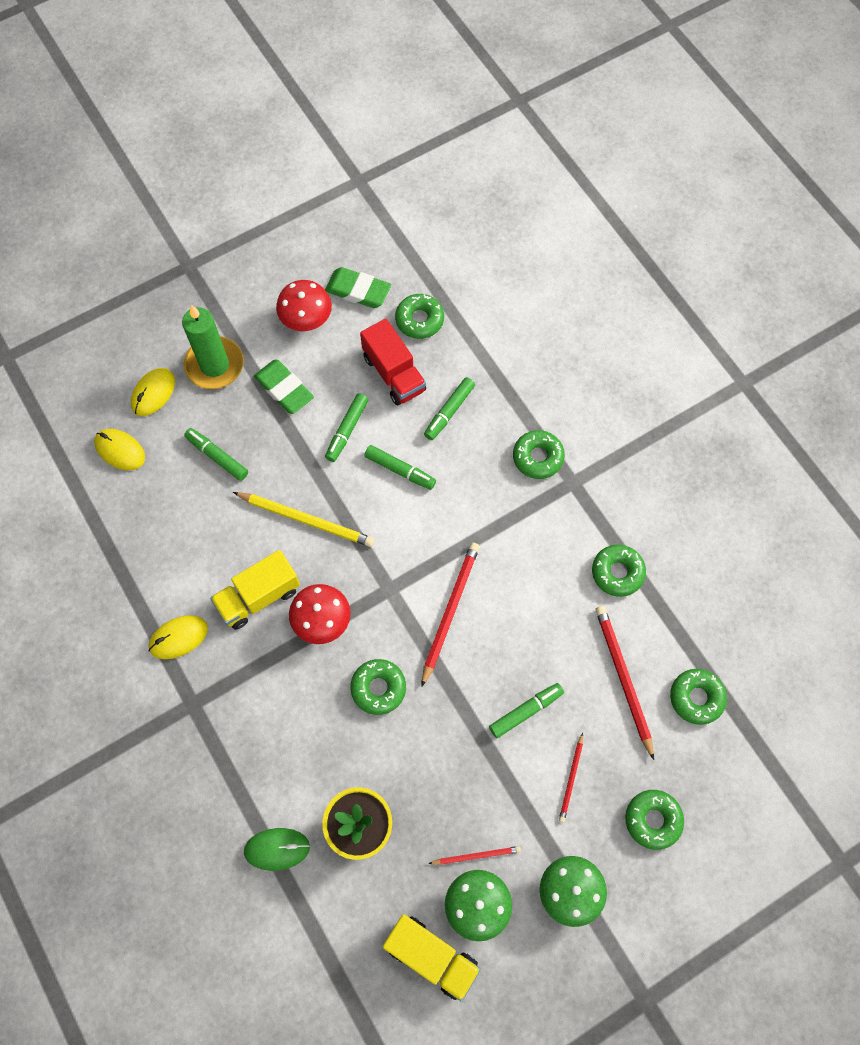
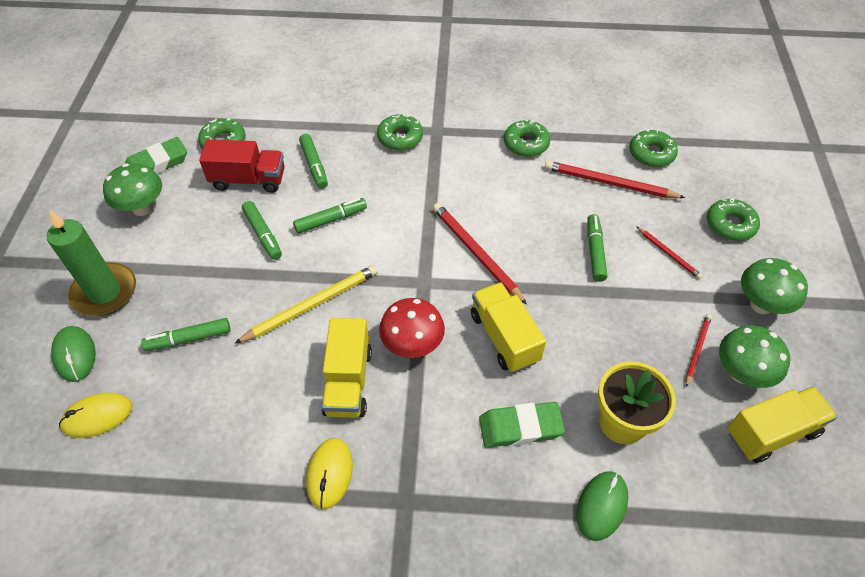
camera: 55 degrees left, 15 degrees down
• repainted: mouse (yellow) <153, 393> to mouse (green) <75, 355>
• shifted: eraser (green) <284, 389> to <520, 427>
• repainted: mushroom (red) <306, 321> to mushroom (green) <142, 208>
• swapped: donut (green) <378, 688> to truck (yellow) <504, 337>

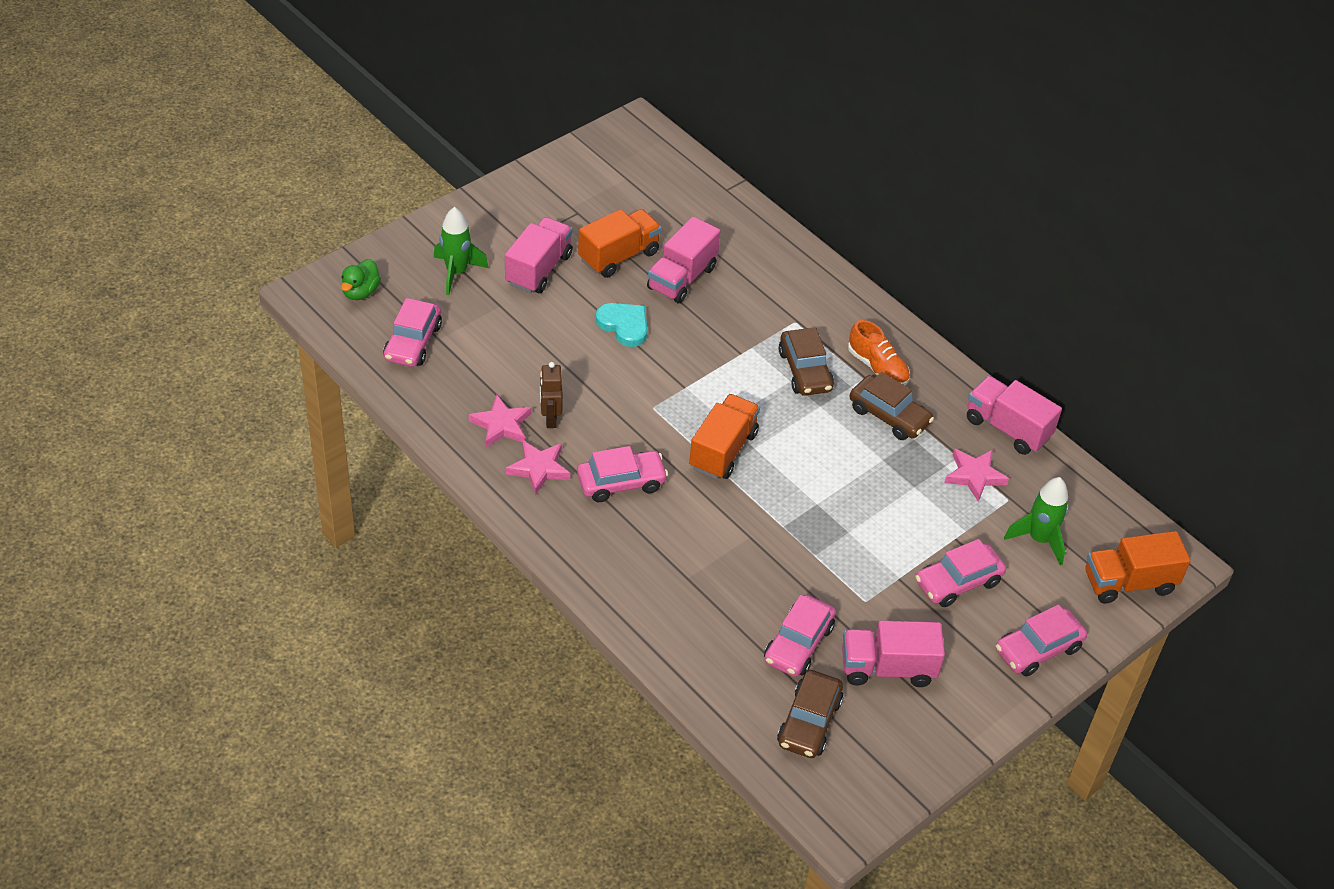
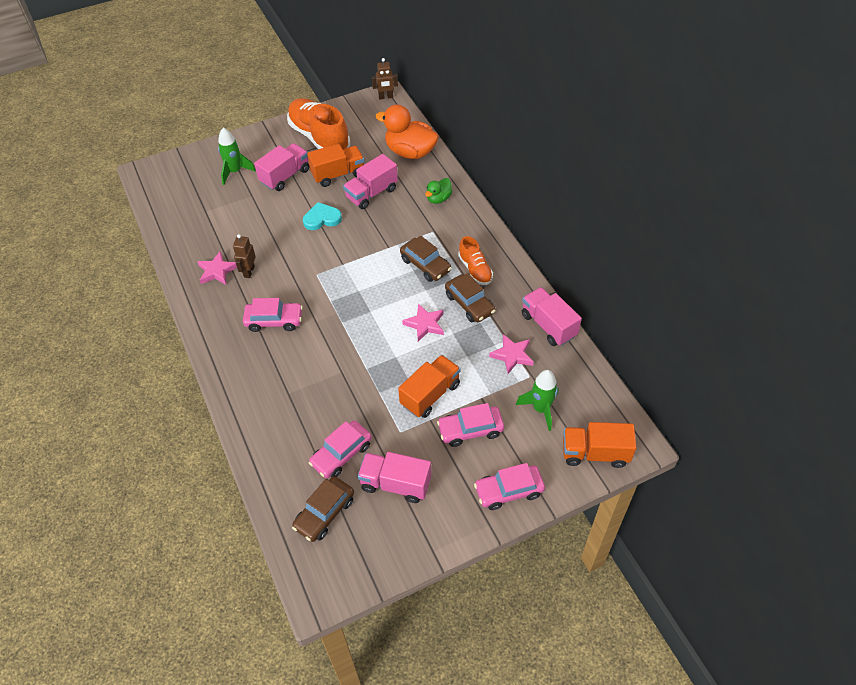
camera: 20 degrees right, 5 degrees up
• shifted: duck (green) <360, 292> to <438, 199>
• gone: car (pink) <413, 342>
• shifted: star (pink) <539, 469> to <425, 324>
• rotated: heart (turquoise) <624, 325> = <322, 218> 75 degrees counterclockwise
• shifted: truck (orange) <723, 450> to <430, 394>
• rotated: car (brown) <805, 371> = <425, 265> 45 degrees counterclockwise
• new: shoe (orange) <319, 137>
• new: robot (brown) <386, 97>
• new: duck (orange) <410, 152>

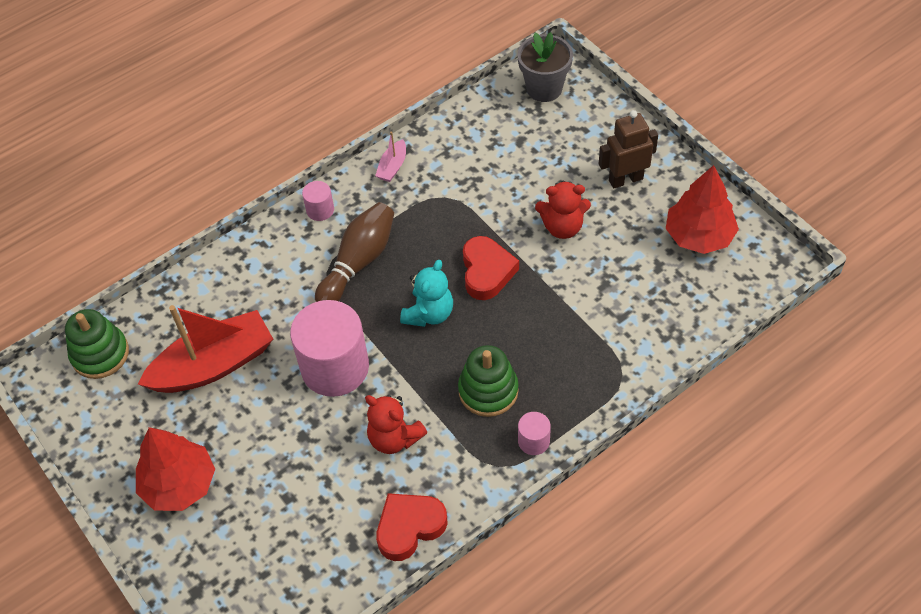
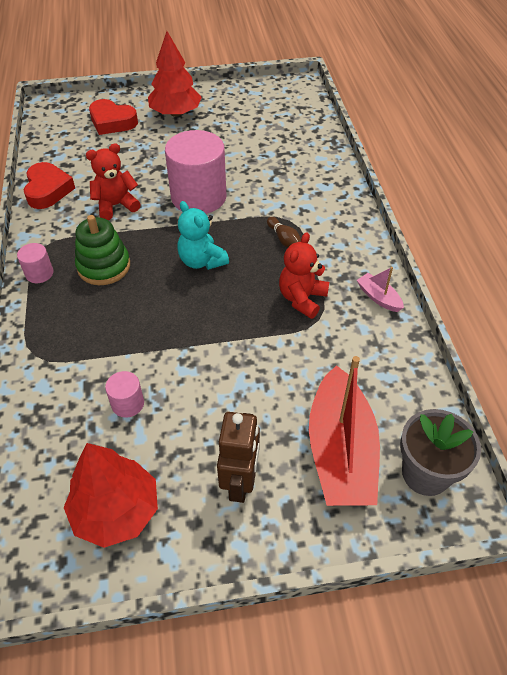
camera: 115 degrees right, 5 degrees down
• gone: stacking toy (green) <100, 354>
• shifted: boat (red) <213, 365> to <340, 451>
• shifted: cylinder (pink) <320, 210> to <128, 403>
• scaled: bowling pin (brown) <358, 262> = <284, 239> x0.49
• shifted: heart (red) <487, 272> to <112, 122>
• shifted: teddy bear (red) <562, 227> to <302, 299>

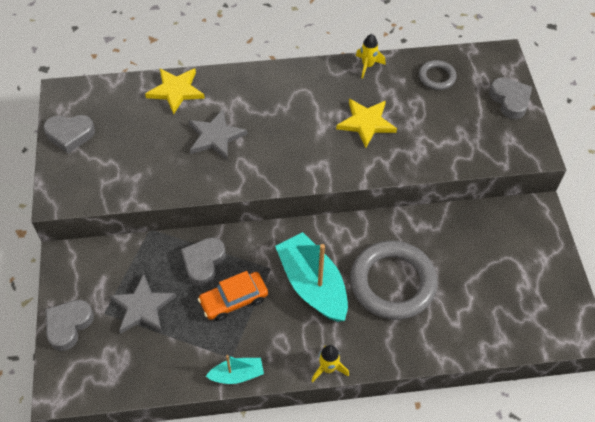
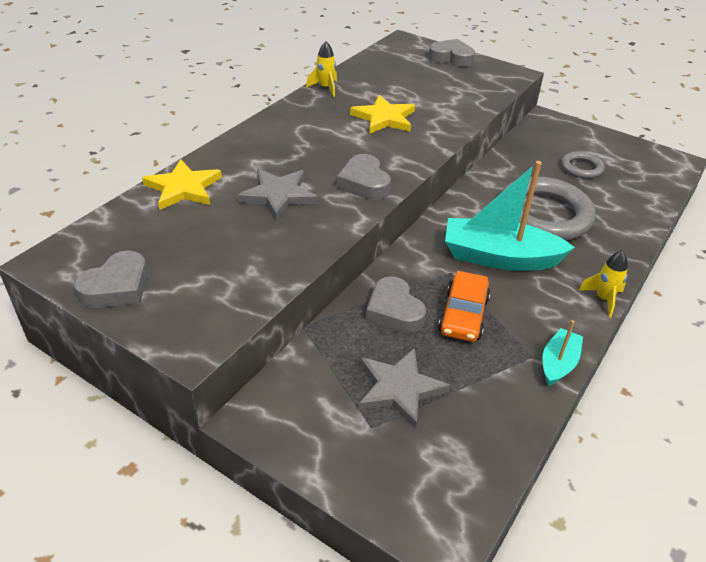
camera: 50 degrees left, 15 degrees down
• shifted: heart (grey) <68, 325> to <364, 183>
• shifted: ring (grey) <437, 77> to <581, 168>

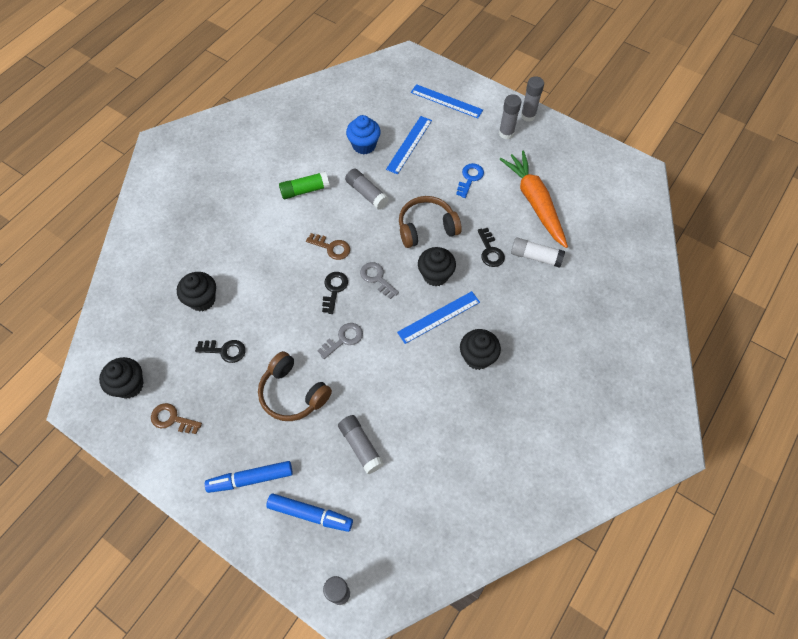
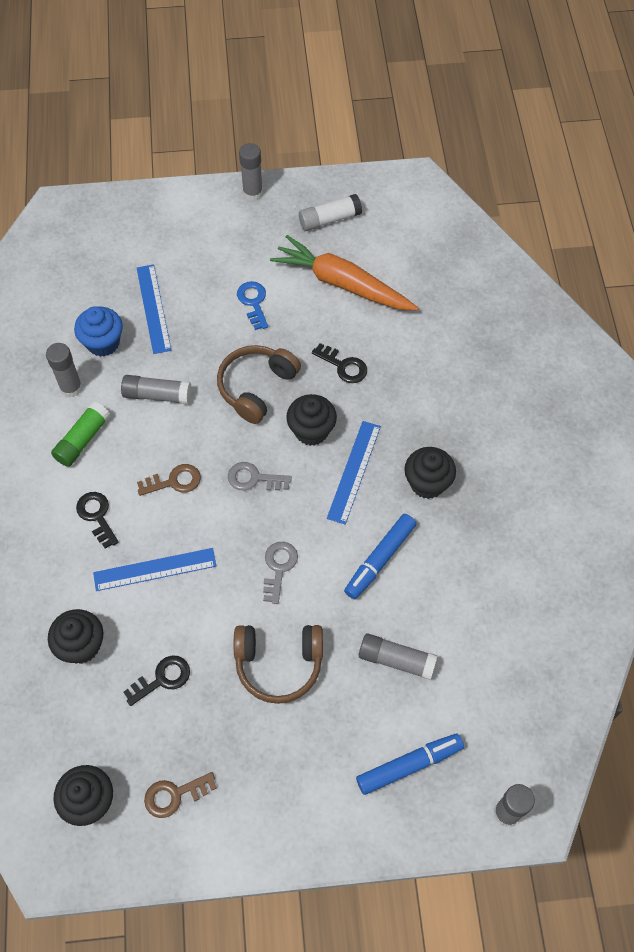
camera: 40 degrees left, 0 degrees up
• shifted: marker (blue) <251, 479> to <380, 559>
• shifted: key (black) <334, 289> to <97, 516>
• shifted: ruler (blue) <446, 101> to <155, 569>
• shifted: glue stick (grey) <506, 133> to <71, 388>
• shifted: glue stick (white) <535, 257> to <329, 219>

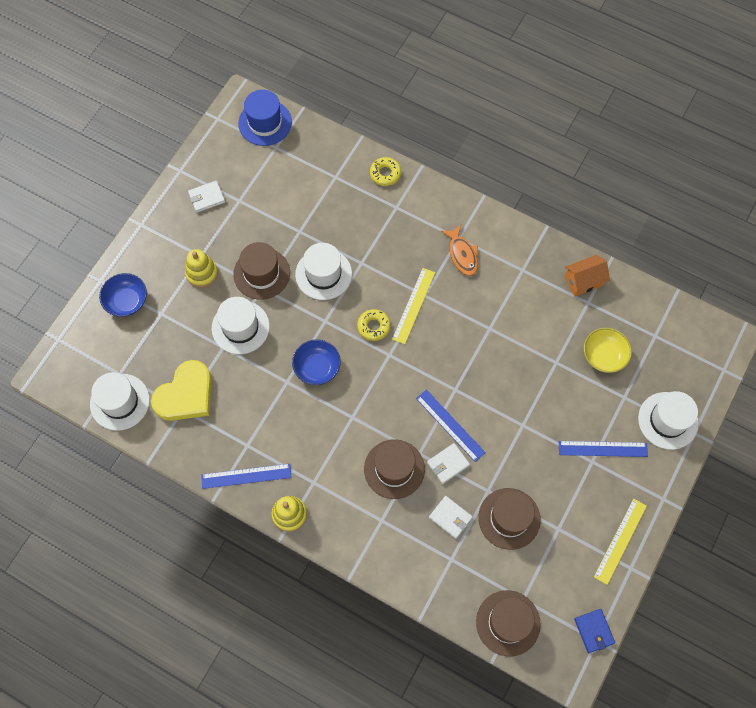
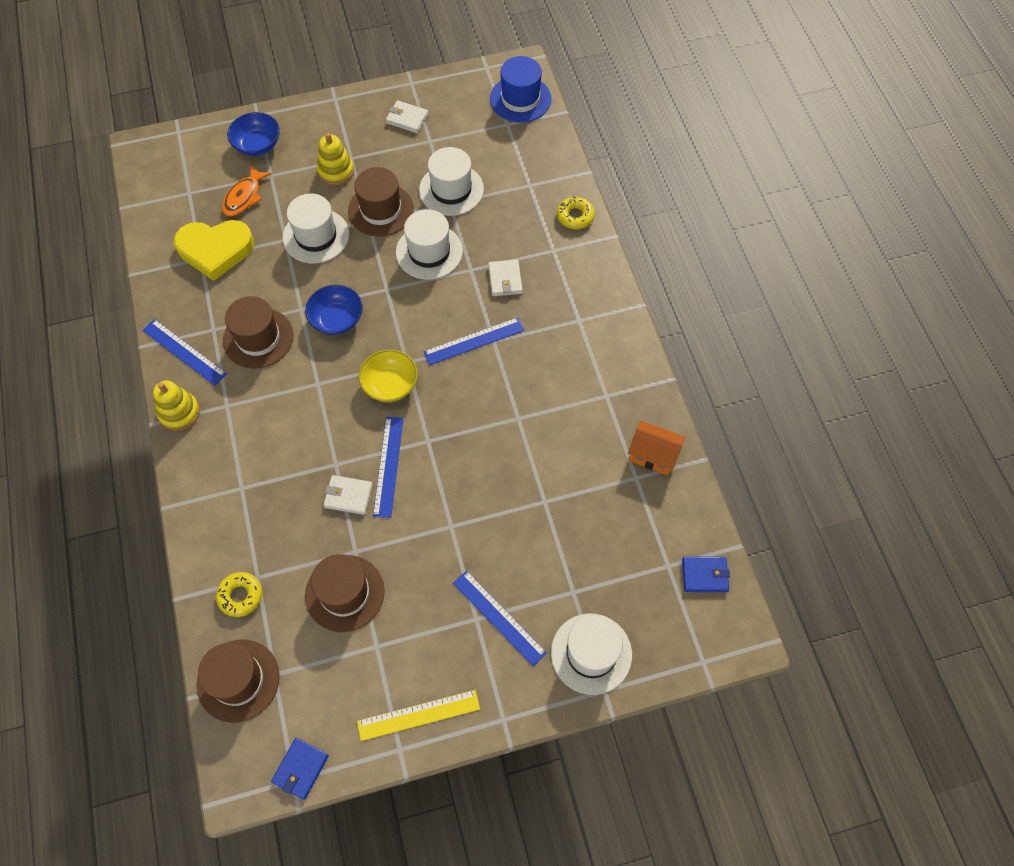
camera: 45 degrees right, 5 degrees down
• shifted: hat (white) <120, 402> to <451, 190>
• shifted: donut (yellow) <373, 326> to <240, 596>
• shifted: hat (brown) <394, 469> to <258, 338>
• repainted: ruler (yellow) <413, 305> to ruler (blue) <474, 341>
• shifted: wallet (white) <450, 517> to <505, 279>
• shifted: fish (orange) <462, 254> to <244, 197>
• shifted: bowl (yellow) <604, 355> to <390, 385>
• new: wallet (blue) <704, 575>

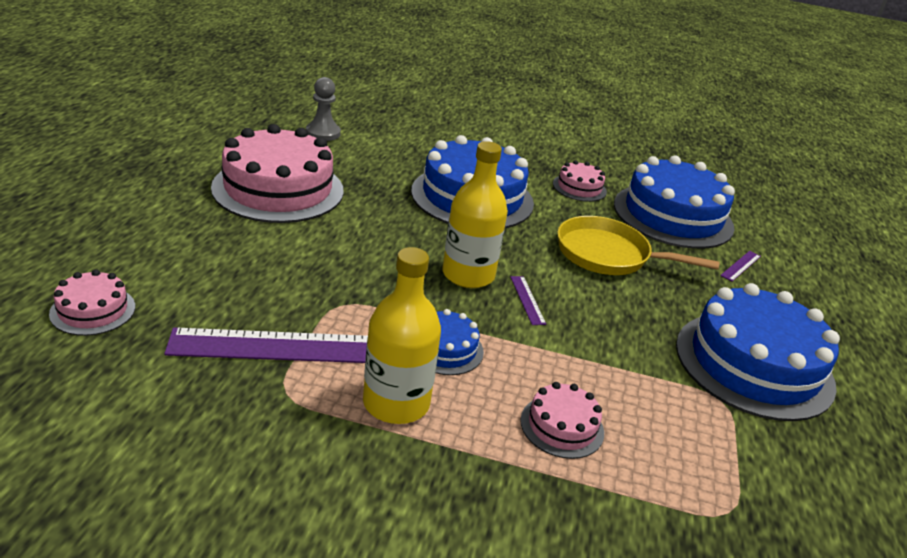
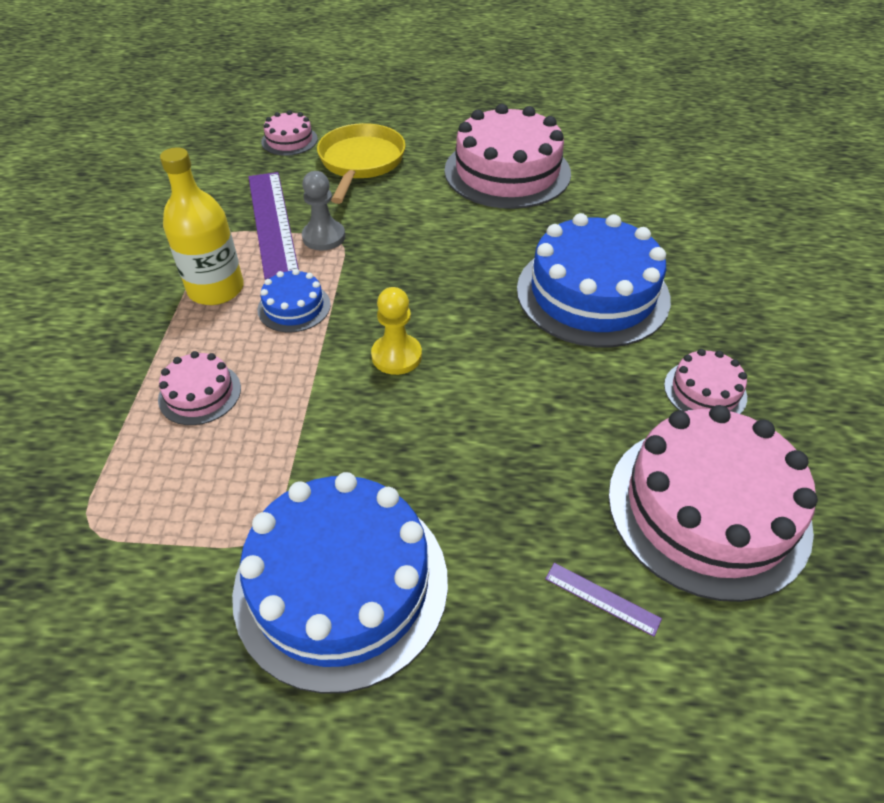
camera: 85 degrees right, 15 degrees up
• shifted: pawn (grey) <323, 133> to <324, 237>
• gone: bottle (yellow) <468, 275>
• swapped: ruler (purple) <527, 300> to pawn (yellow) <396, 356>
• shifted: pan (yellow) <608, 255> to <361, 162>
• repainted: cake (blue) <673, 215> to cake (pink) <708, 508>

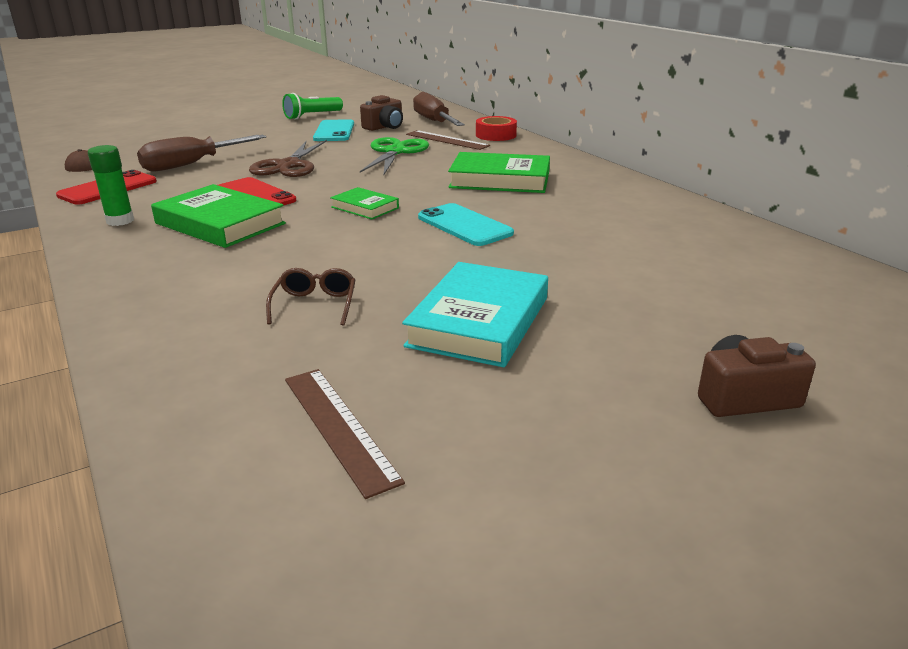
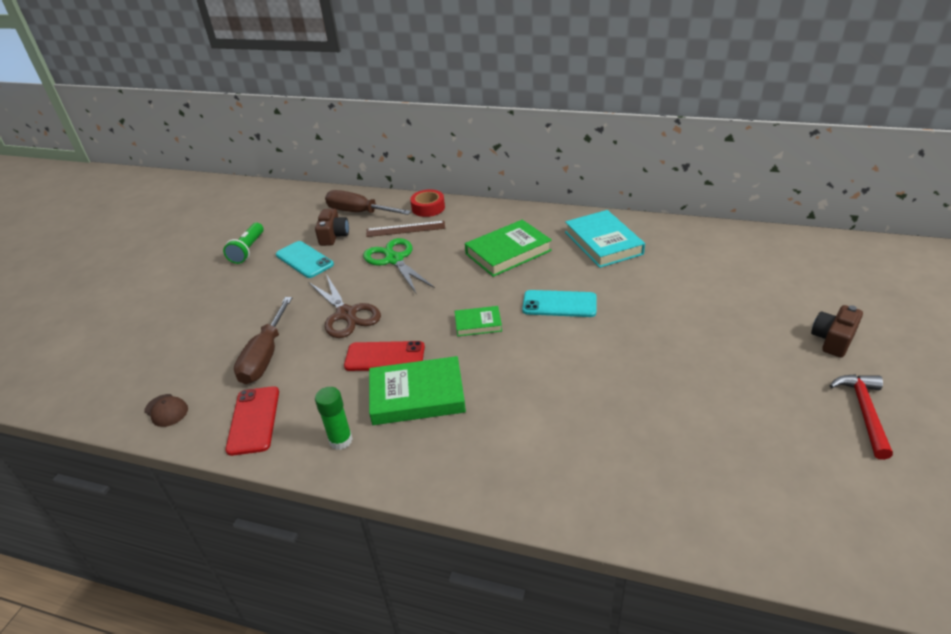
camera: 40 degrees left, 10 degrees up
• gone: glasses (brown) <315, 305>
• gone: ruler (brown) <338, 427>
• shifted: book (turquoise) <479, 321> to <603, 243>
• new: hammer (red) <864, 412>

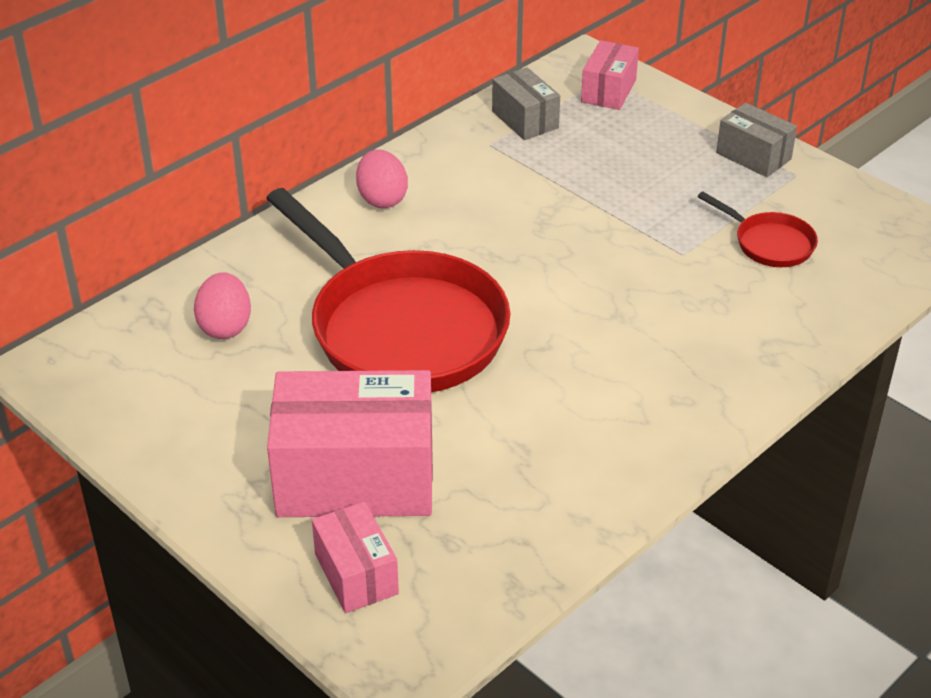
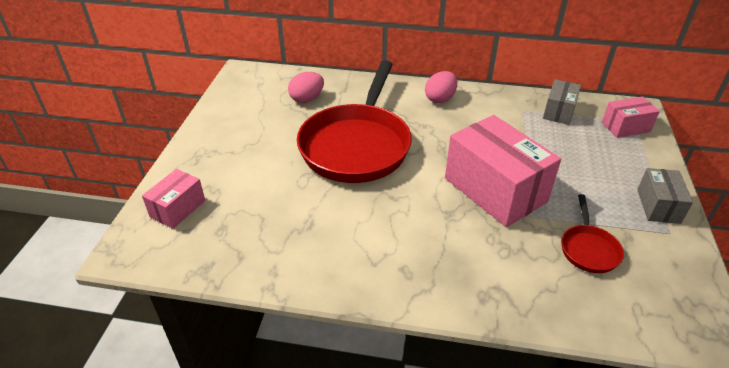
camera: 55 degrees right, 0 degrees up
• shifted: box (pink) <355, 478> to <495, 190>

